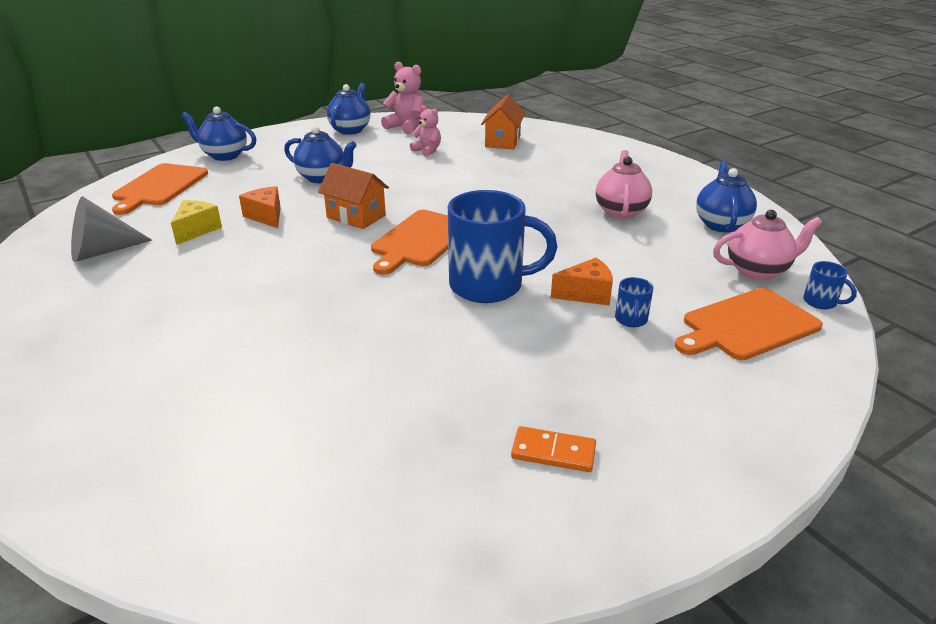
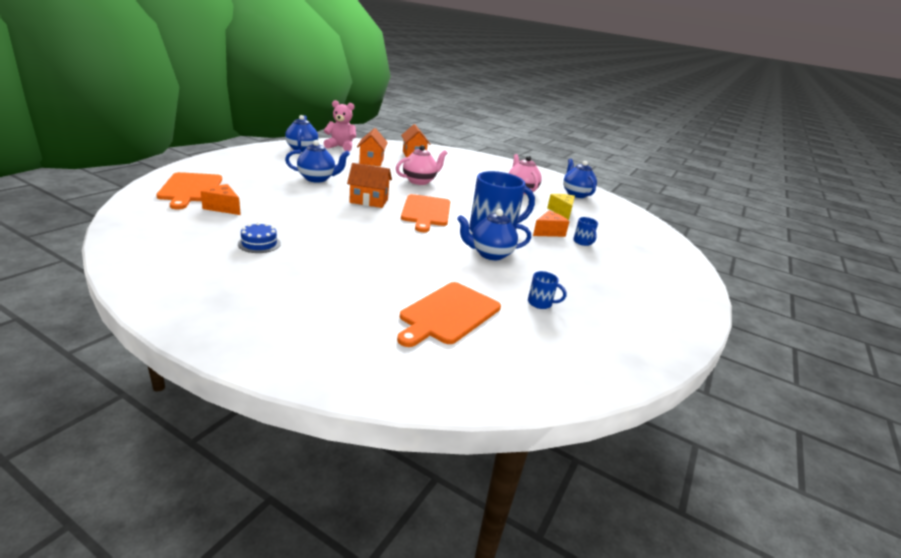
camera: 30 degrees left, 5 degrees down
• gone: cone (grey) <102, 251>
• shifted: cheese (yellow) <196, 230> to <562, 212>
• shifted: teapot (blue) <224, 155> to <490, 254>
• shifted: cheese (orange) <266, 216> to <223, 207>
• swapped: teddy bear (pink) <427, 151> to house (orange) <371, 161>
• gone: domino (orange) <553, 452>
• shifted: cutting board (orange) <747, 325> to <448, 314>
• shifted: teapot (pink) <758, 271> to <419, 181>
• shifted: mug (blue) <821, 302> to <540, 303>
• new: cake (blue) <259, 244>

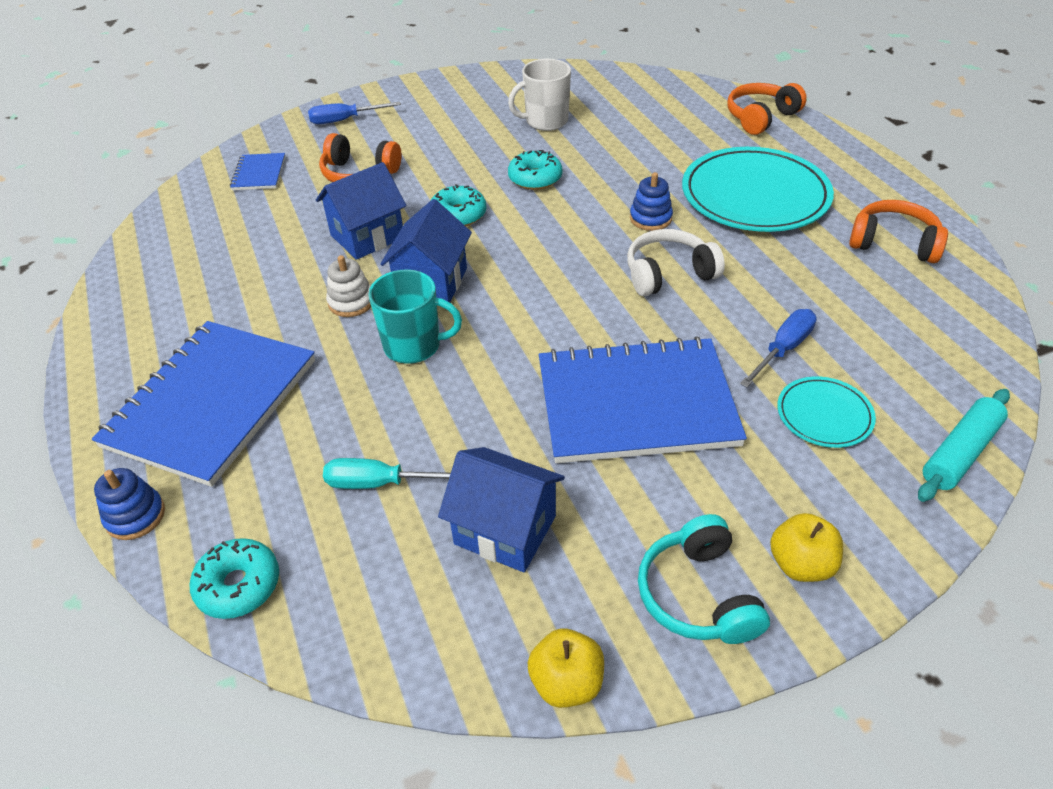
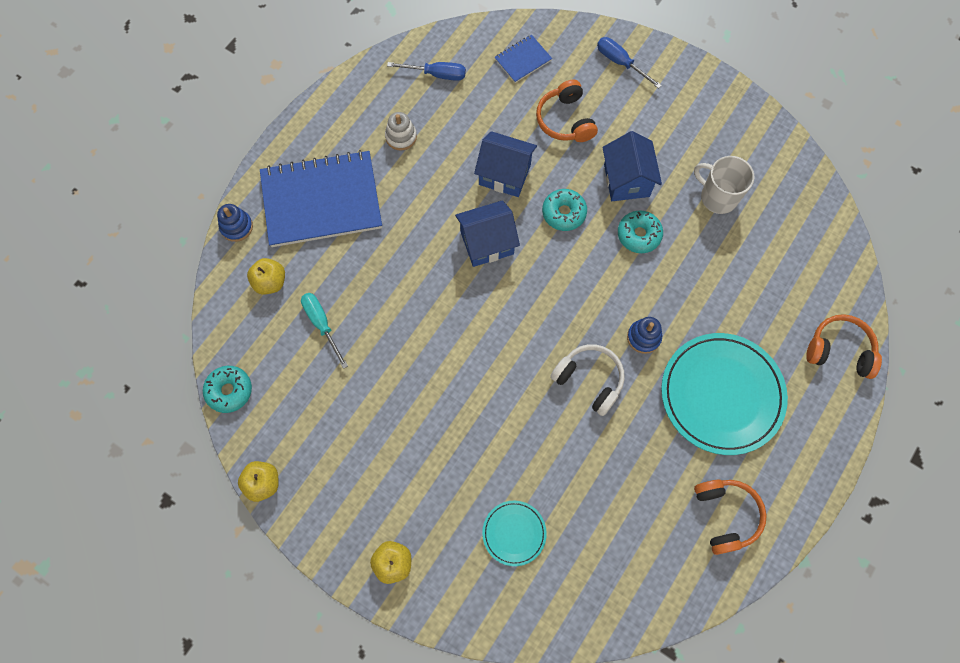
camera: 55 degrees right, 25 degrees up
• shifted: donut (turquoise) <238, 585> to <229, 391>
• shifted: stacking toy (white) <351, 302> to <401, 137>
• gone: mug (turquoise) <413, 346>
• shifted: house (blue) <505, 530> to <626, 180>
• gone: notebook (blue) <636, 403>
• gone: headphones (turquoise) <698, 595>
• shifted: screwdriver (blue) <783, 349> to <436, 74>
• gone: rolling pin (turquoise) <960, 452>
• new: apple (yellow) <270, 282>

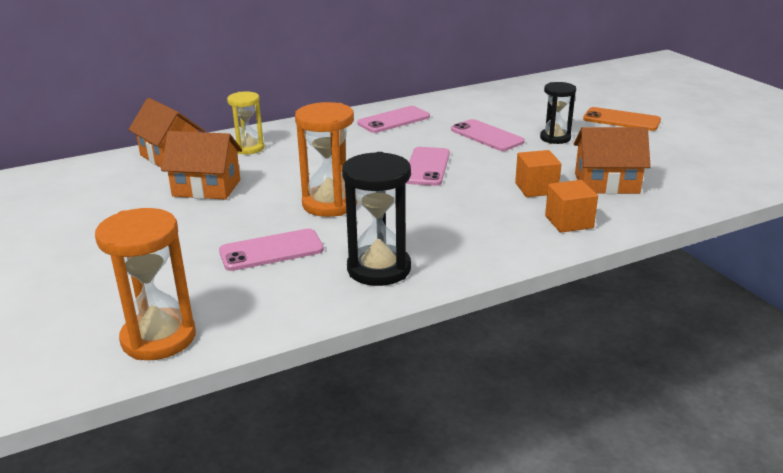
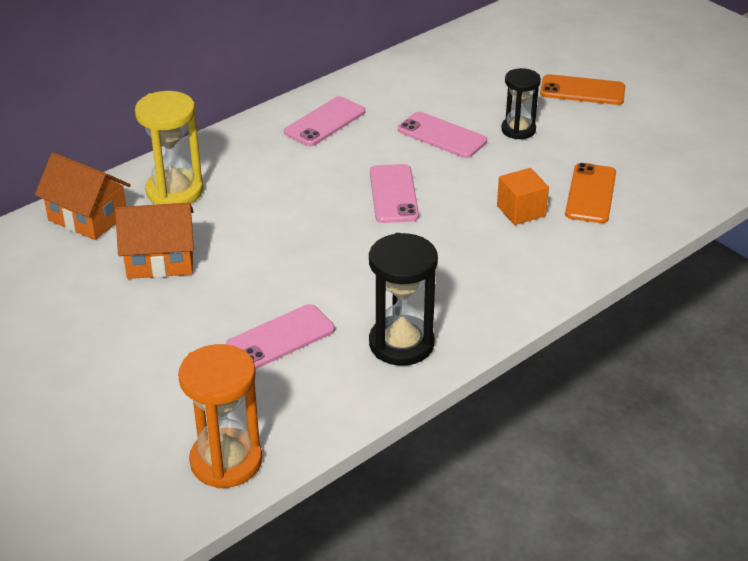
camera: 15 degrees left, 10 degrees up
• scaled: hourglass (yellow) <249, 148> = <174, 191> x1.54
• gone: hourglass (orange) <329, 204>
• gone: cube (orange) <569, 222>
• swapped: house (orange) <606, 183> to phone (orange) <591, 194>

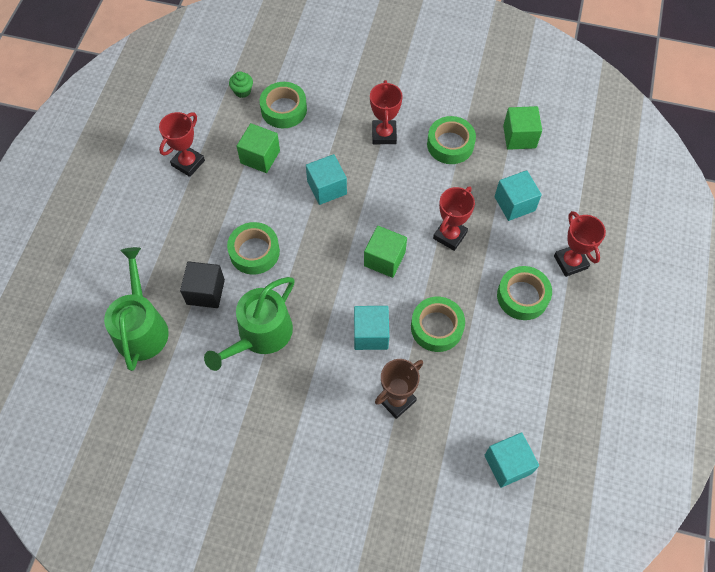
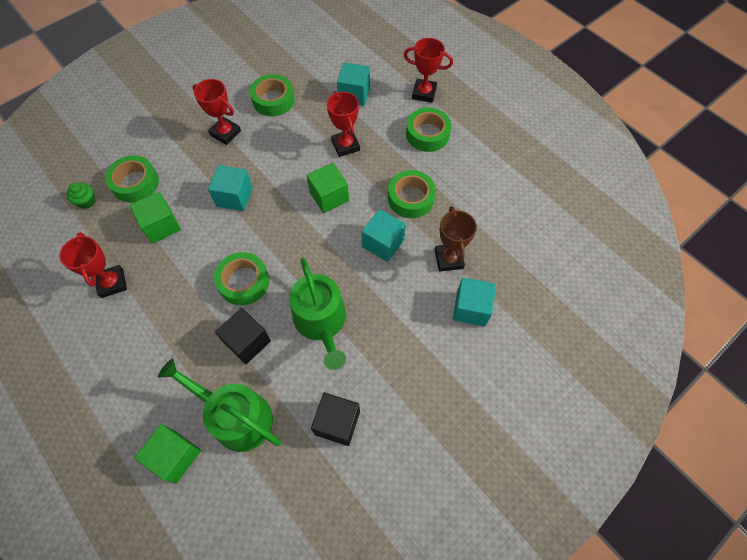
camera: 55 degrees left, 0 degrees up
• shifted: cube (turquoise) <508, 464> to <470, 308>
• shifted: cube (green) <519, 137> to <175, 456>
• new: cube (black) <337, 422>

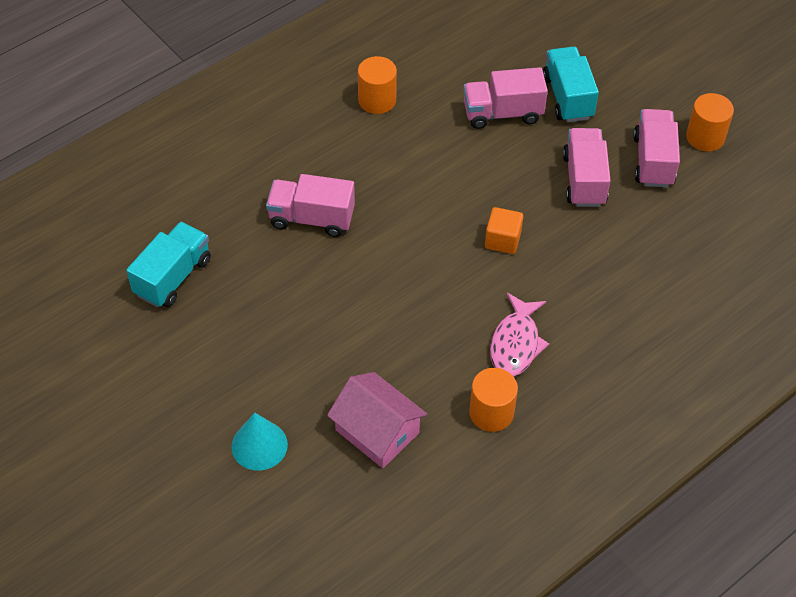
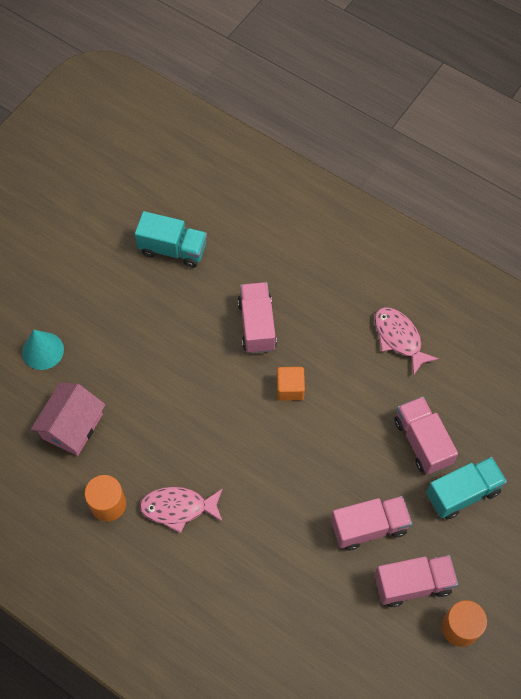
camera: 75 degrees right, 10 degrees up
• swapped: cylinder (orange) <377, 100> to fish (pink) <399, 338>
• shifted: cube (orange) <502, 240> to <290, 389>

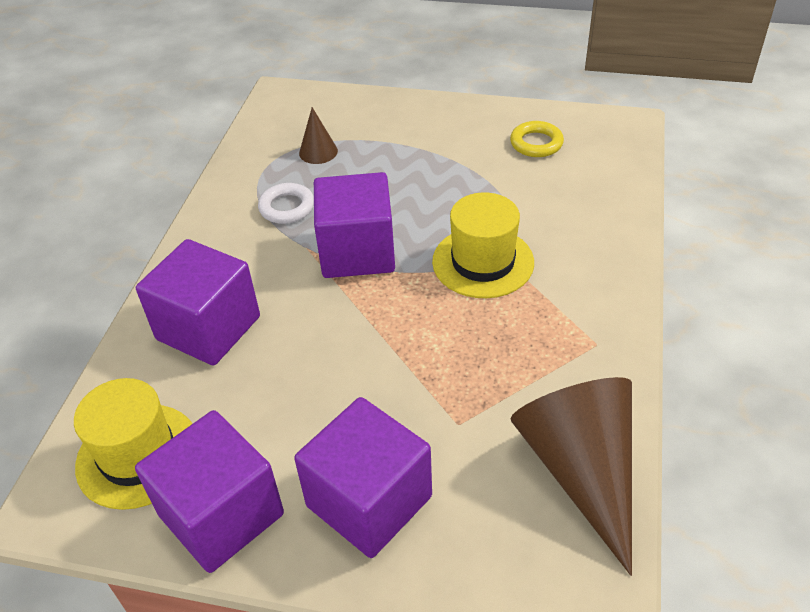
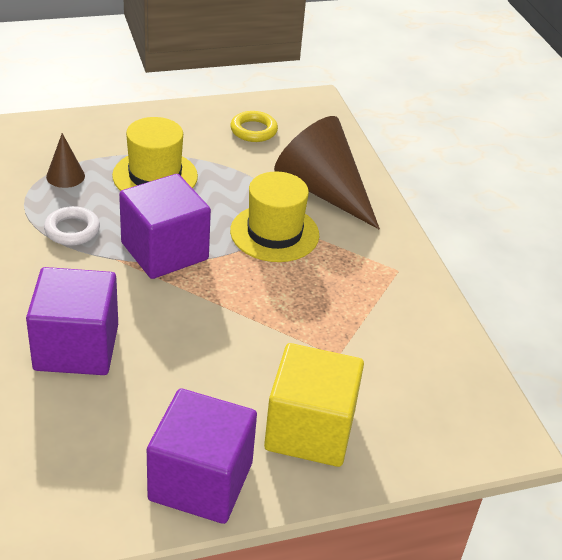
camera: 35 degrees left, 5 degrees down
• shifted: hat (yellow) <138, 455> to <155, 176>
• repainted: cube (purple) <369, 501> to cube (yellow) <310, 430>
• shifted: cone (brown) <581, 470> to <323, 191>

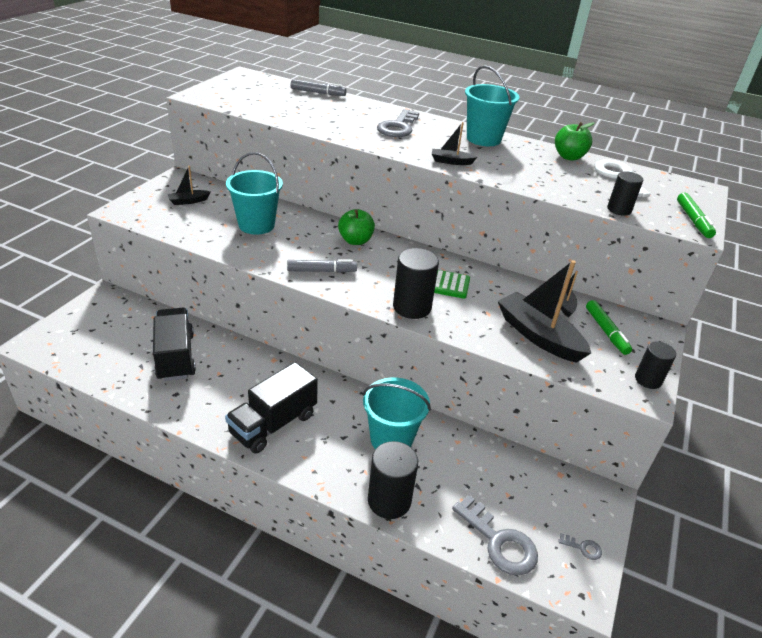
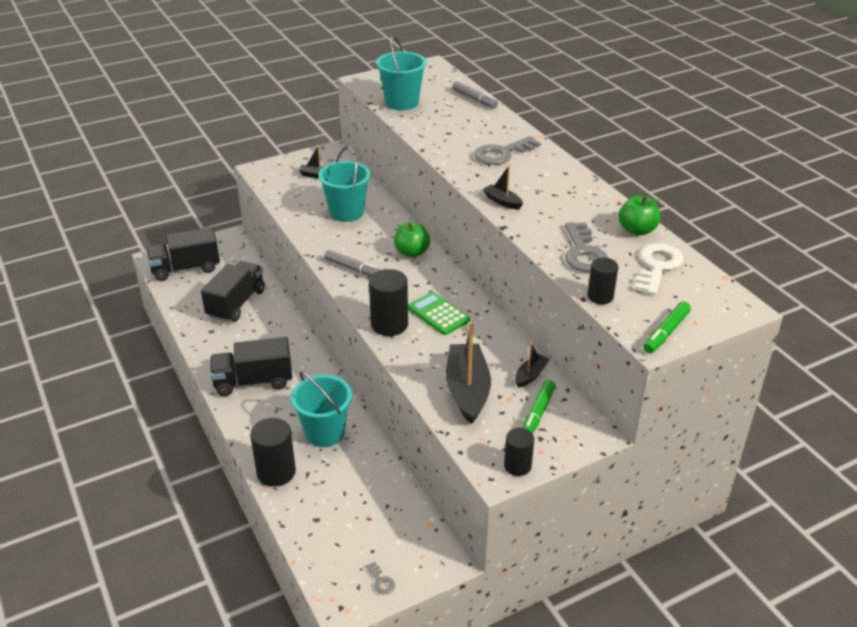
camera: 40 degrees right, 0 degrees up
• shifted: key (grey) <499, 541> to <583, 253>
• shifted: bucket (turquoise) <483, 139> to <402, 102>
• new: truck (black) <186, 269>

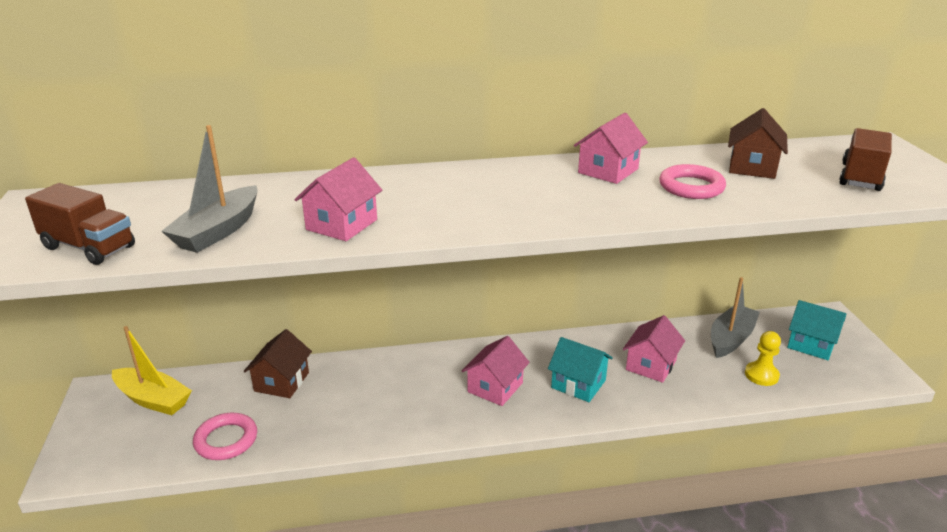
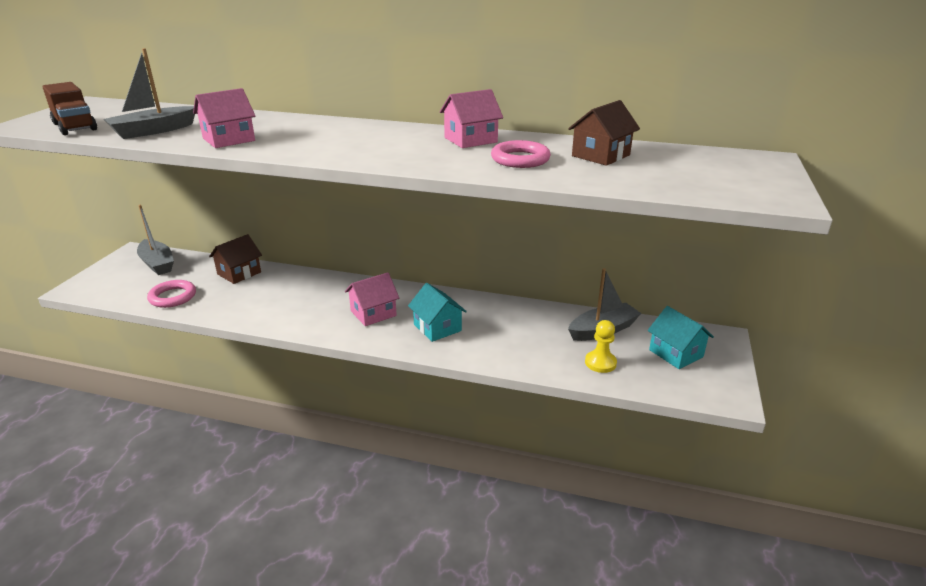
camera: 25 degrees right, 0 degrees up
• repainted: boat (yellow) <153, 399> to boat (grey) <157, 264>
• gone: house (pink) <651, 365>
• gone: truck (brown) <860, 177>

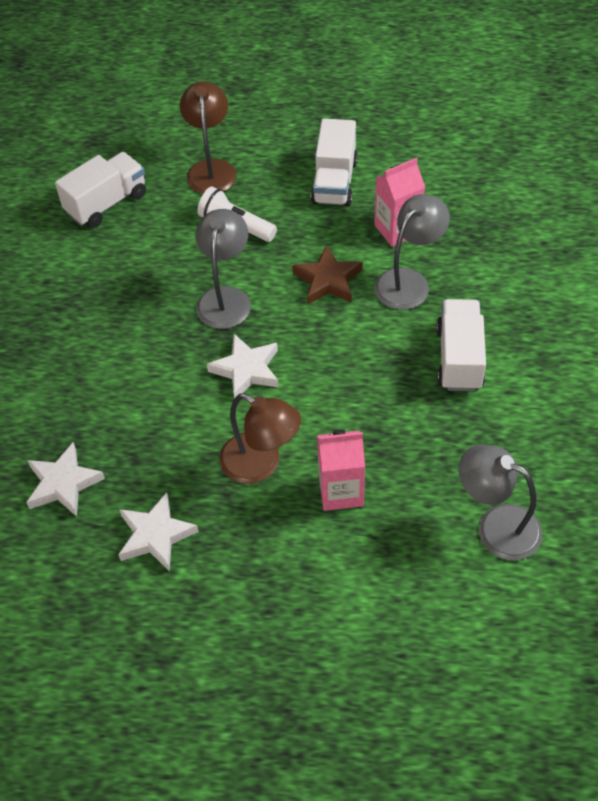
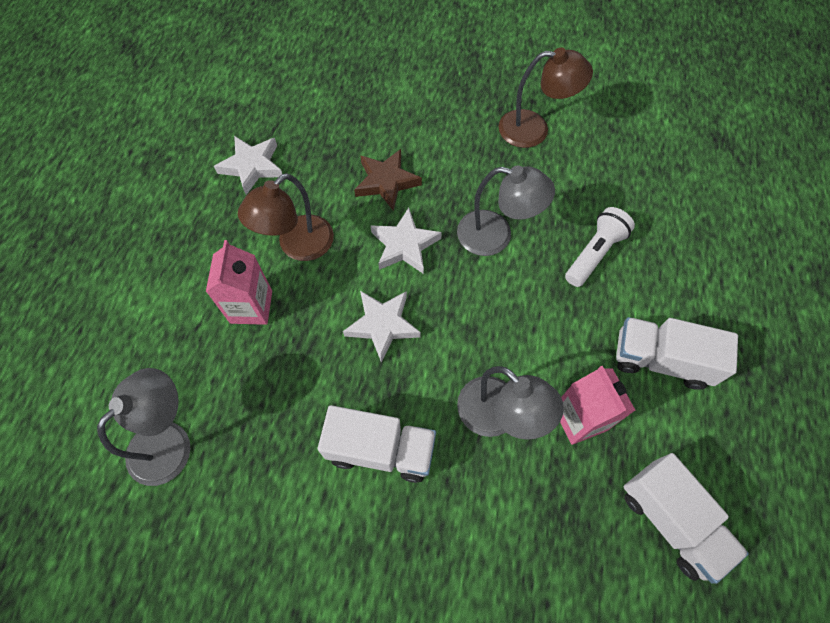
camera: 95 degrees right, 10 degrees up
• shifted: star (white) <63, 484> to <382, 325>
• shifted: truck (white) <106, 203> to <670, 520>
• shifted: lamp (brown) <211, 169> to <534, 129>
• shifted: star (brown) <328, 280> to <386, 182>

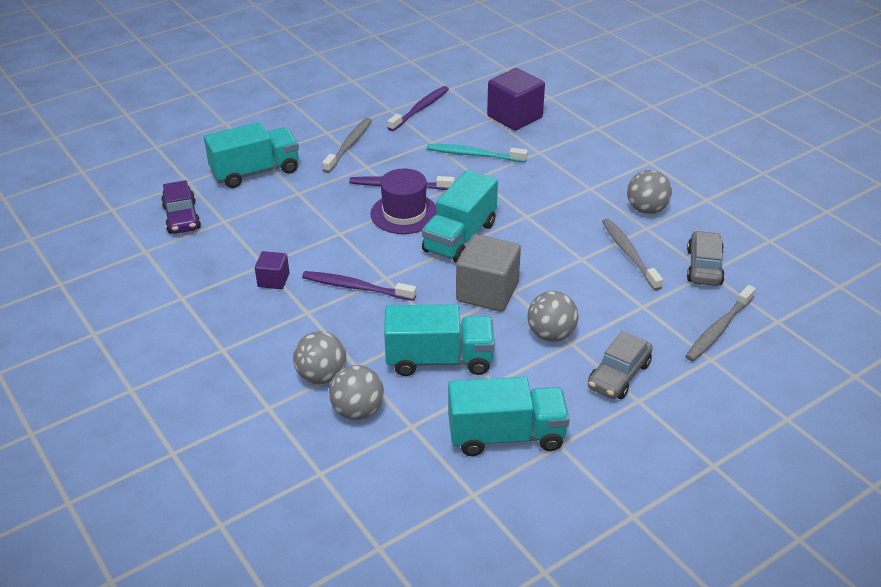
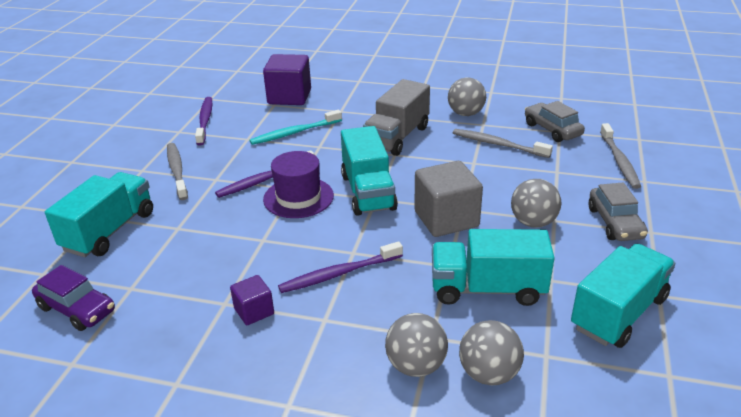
camera: 40 degrees left, 5 degrees down
• rotated: truck (turquoise) <439, 360> = <487, 289> 135 degrees counterclockwise
• new: truck (grey) <397, 137>

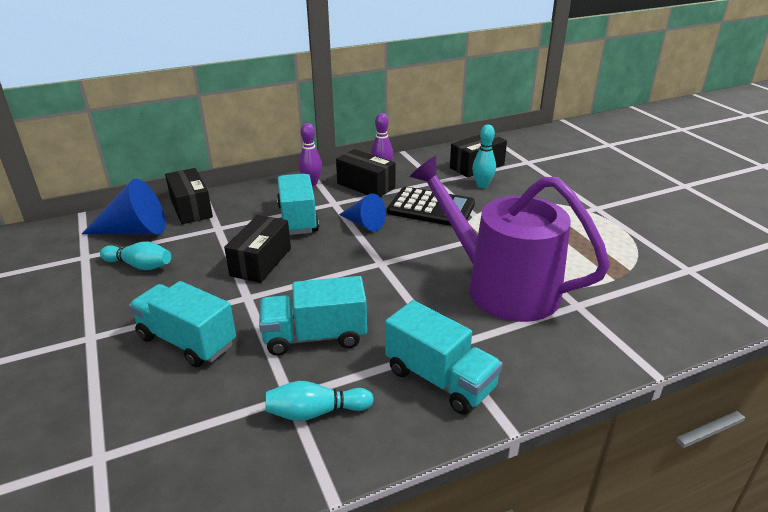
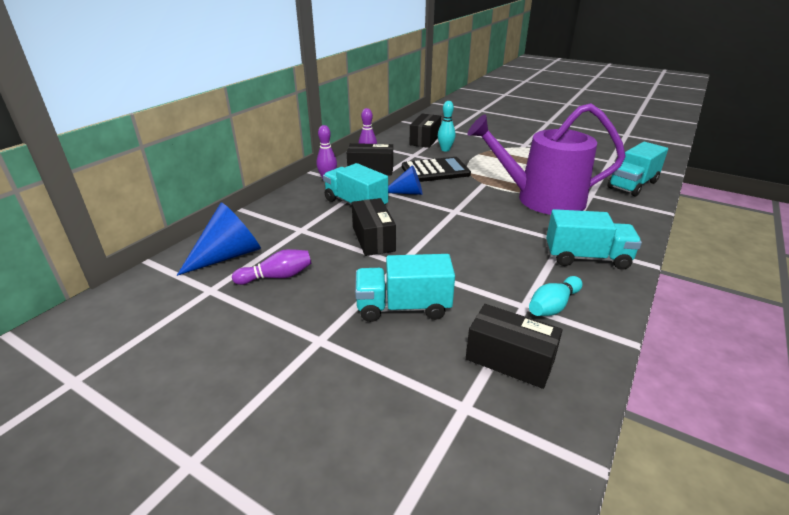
camera: 35 degrees left, 0 degrees up
• repainted: bowling pin (turquoise) <140, 265> to bowling pin (purple) <277, 277>
• shifted: box (black) <191, 208> to <510, 359>
• shifted: truck (turquoise) <315, 337> to <632, 185>

